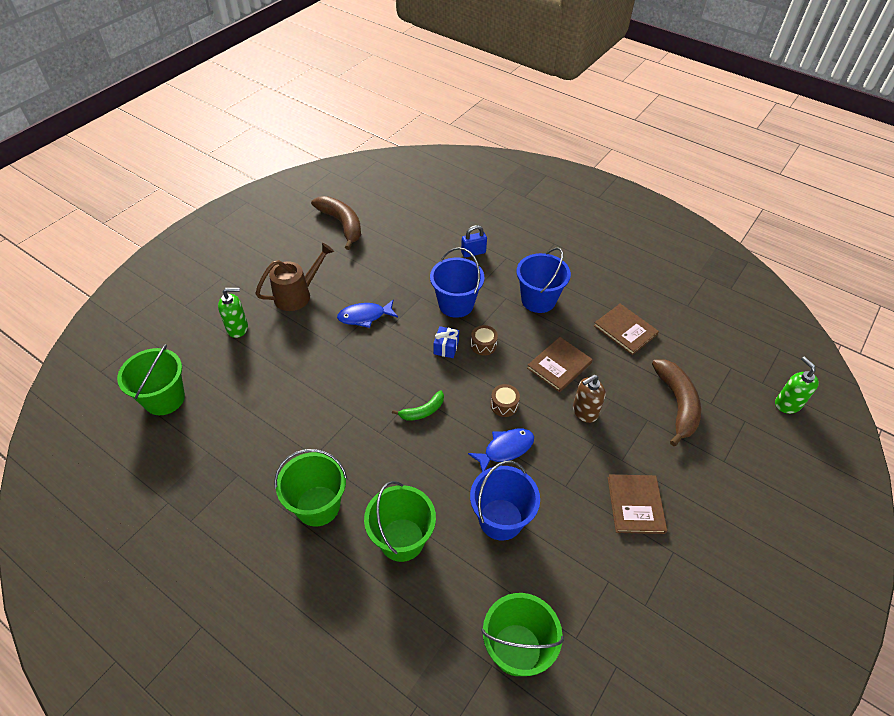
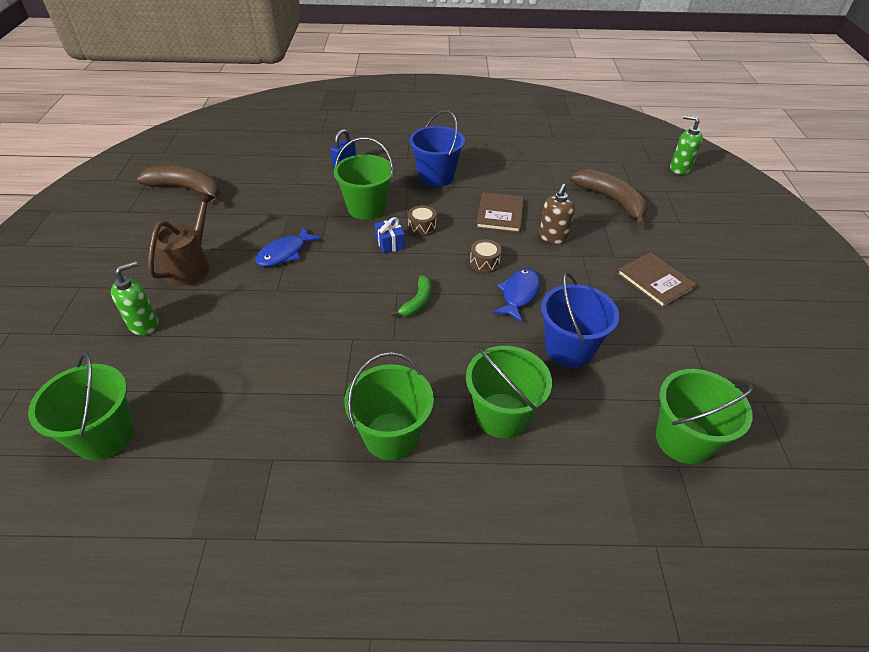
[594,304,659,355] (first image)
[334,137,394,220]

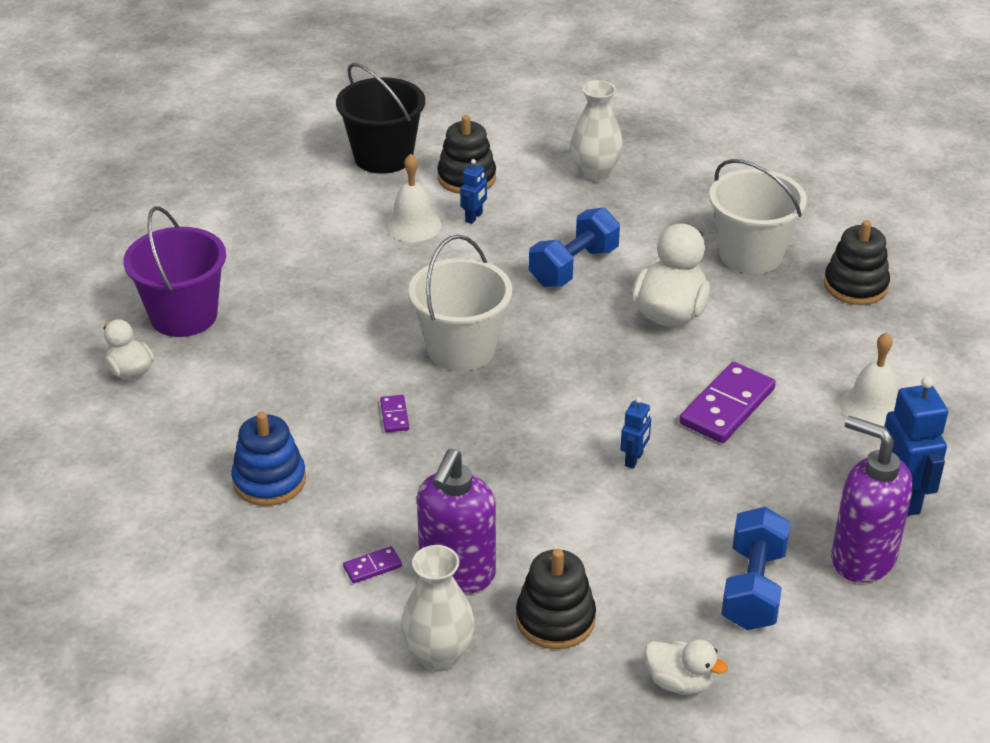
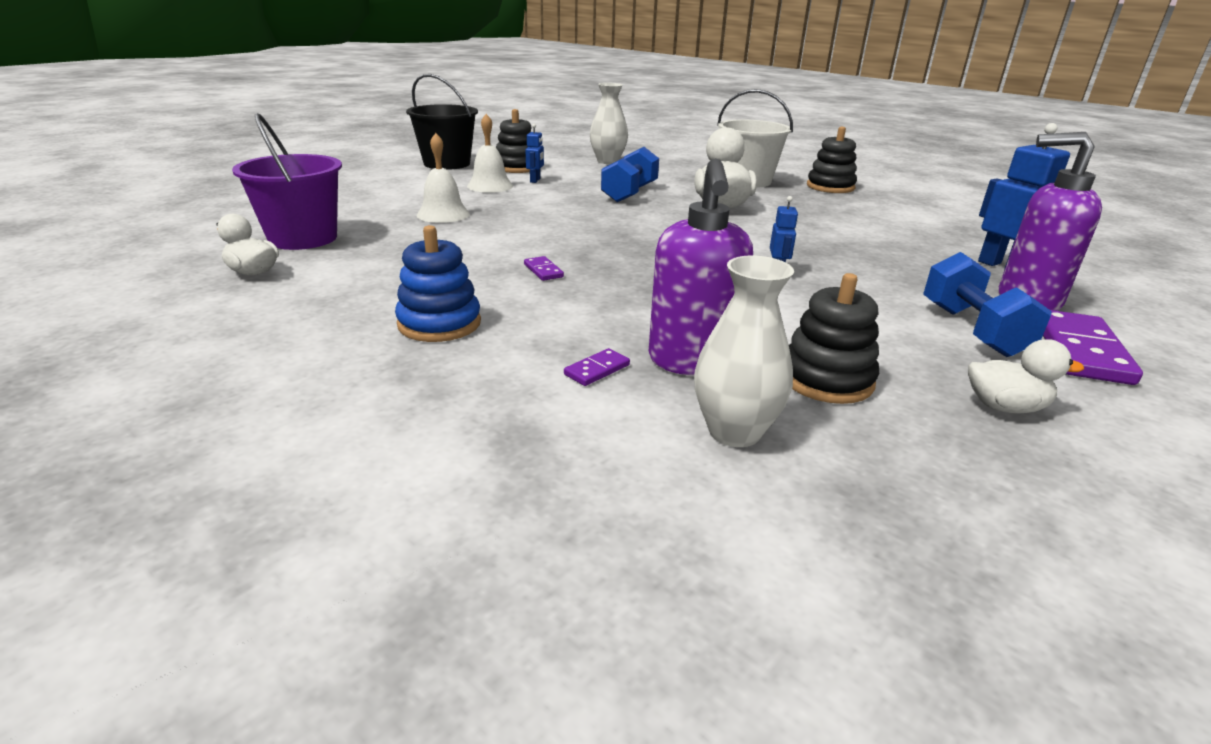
[408,235,512,371] (first image)
[1043,310,1143,385]
[417,133,470,223]

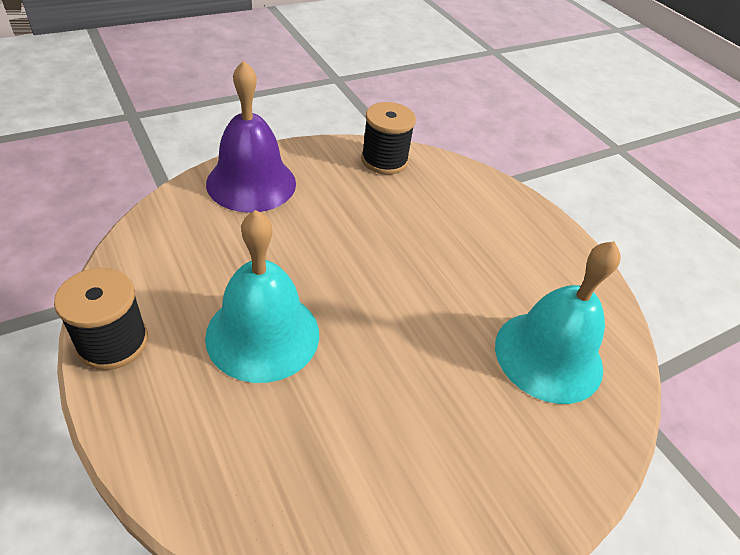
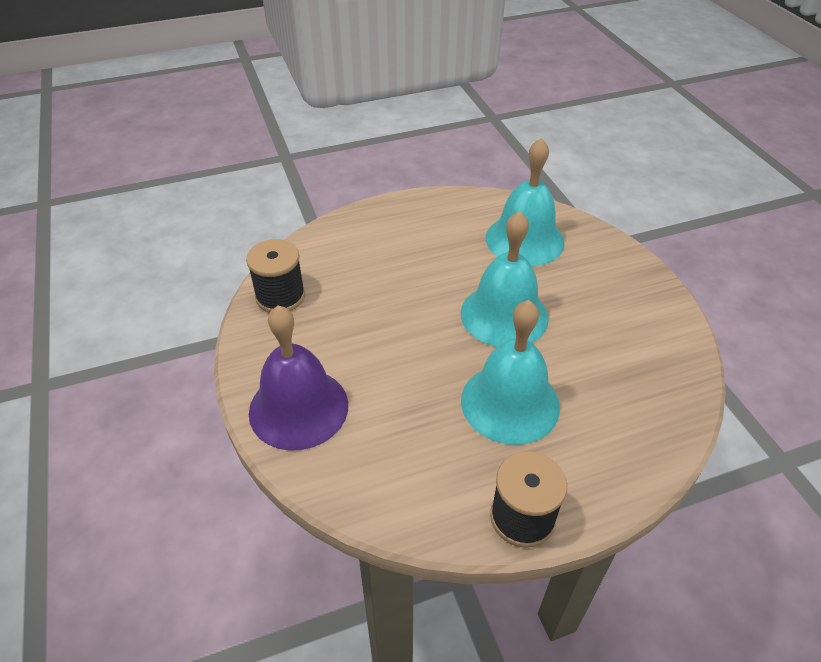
[460,211,549,347]

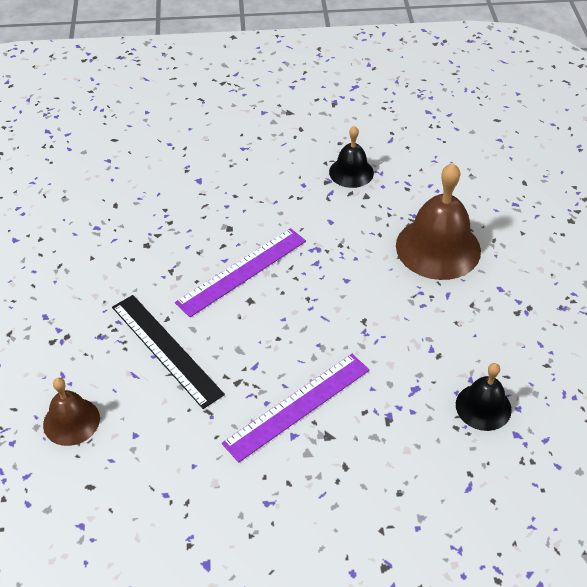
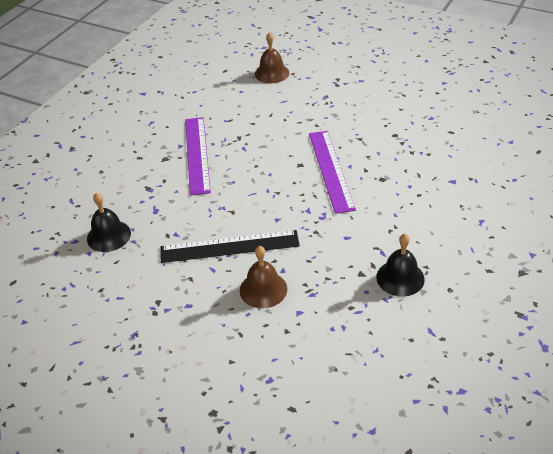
[160,230,300,263]
[240,246,287,308]

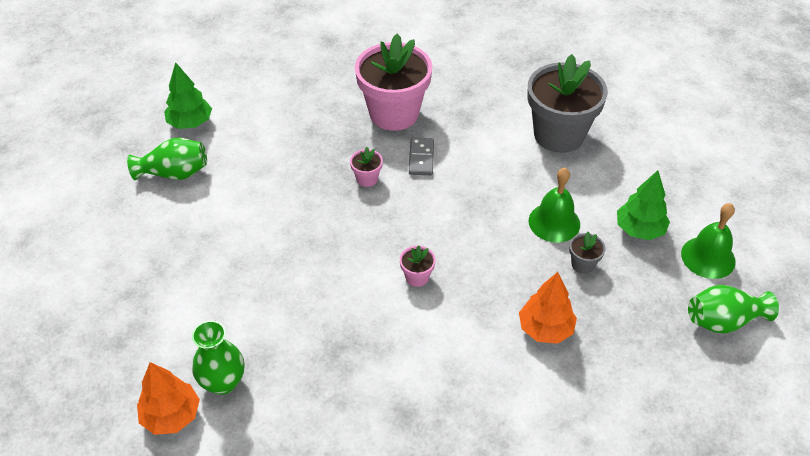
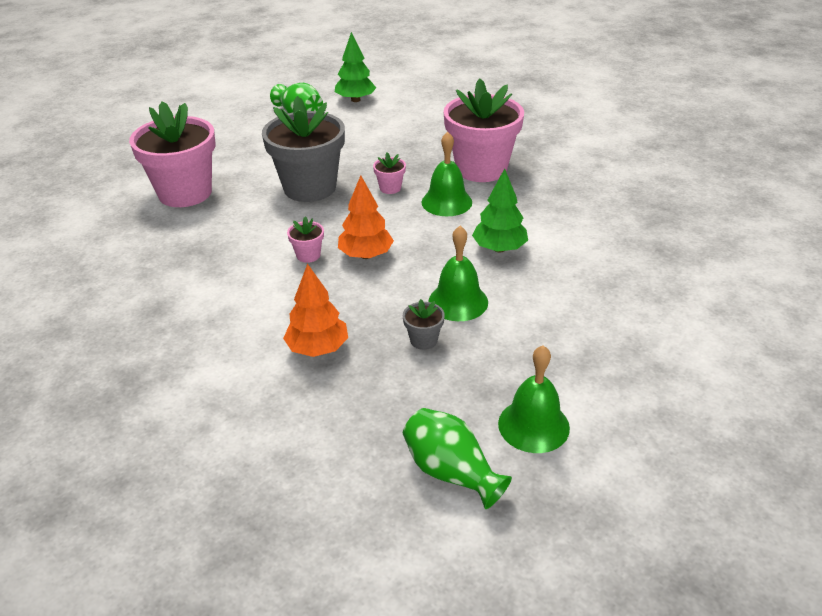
[192,320,244,395] (first image)
[129,101,215,207]
[338,175,394,259]
[262,96,345,202]
[472,168,528,253]
[422,132,472,216]

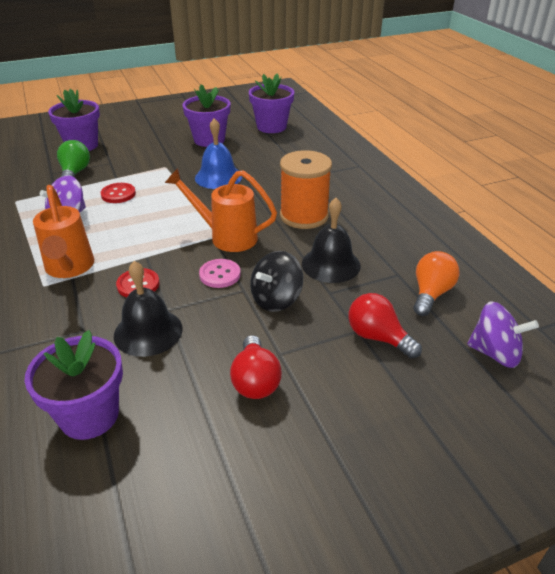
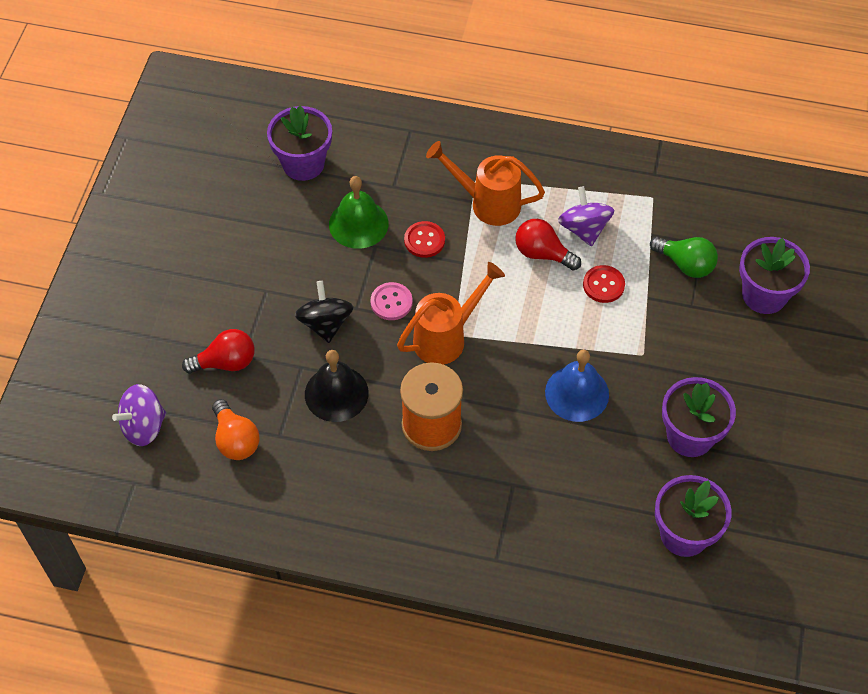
[515,219,581,271]
[329,176,388,249]

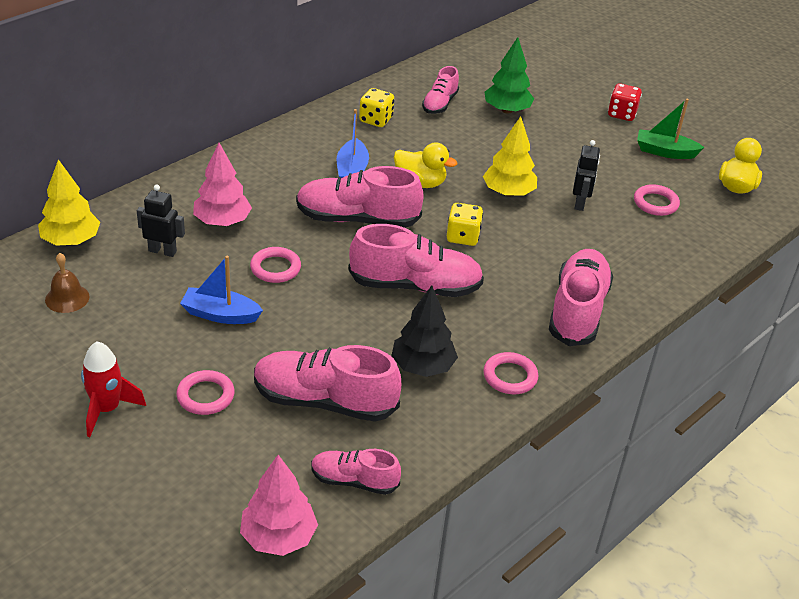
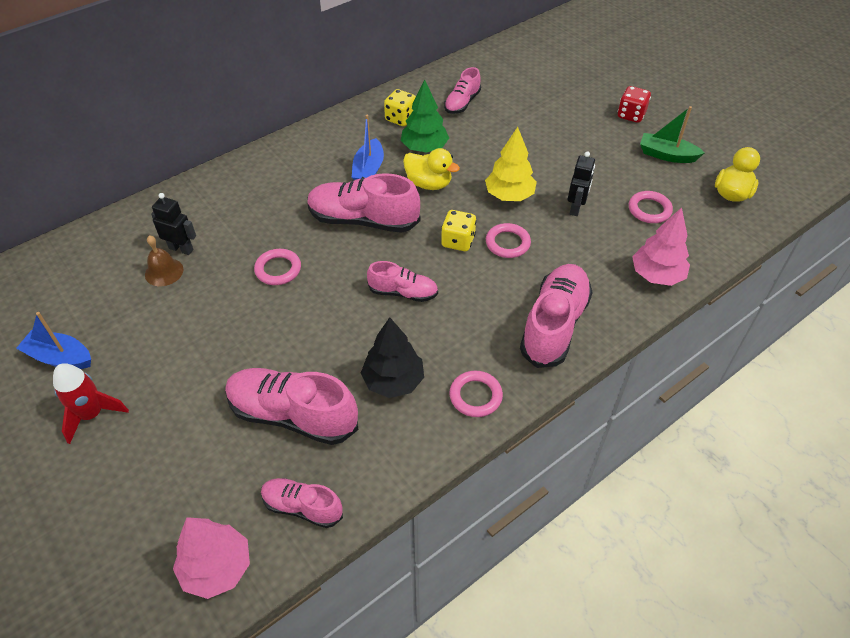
[38,159,100,246] (first image)
[145,235,183,286]
[486,223,531,258]
[16,312,91,369]
[632,208,690,286]
[401,80,449,153]
[367,261,438,302]

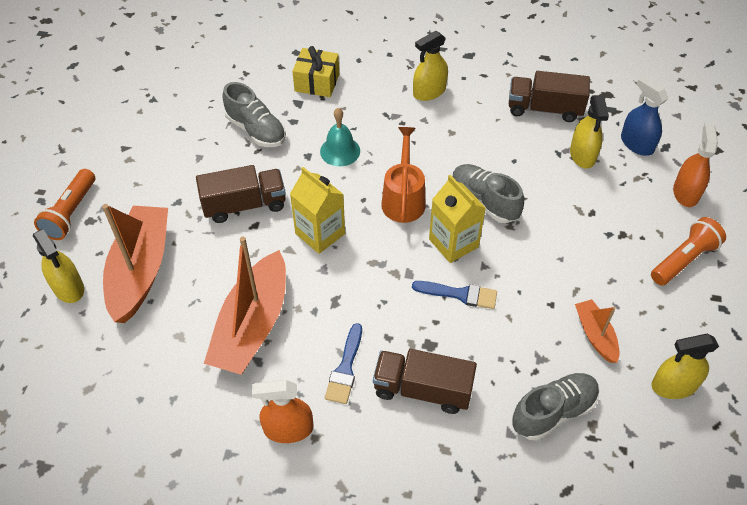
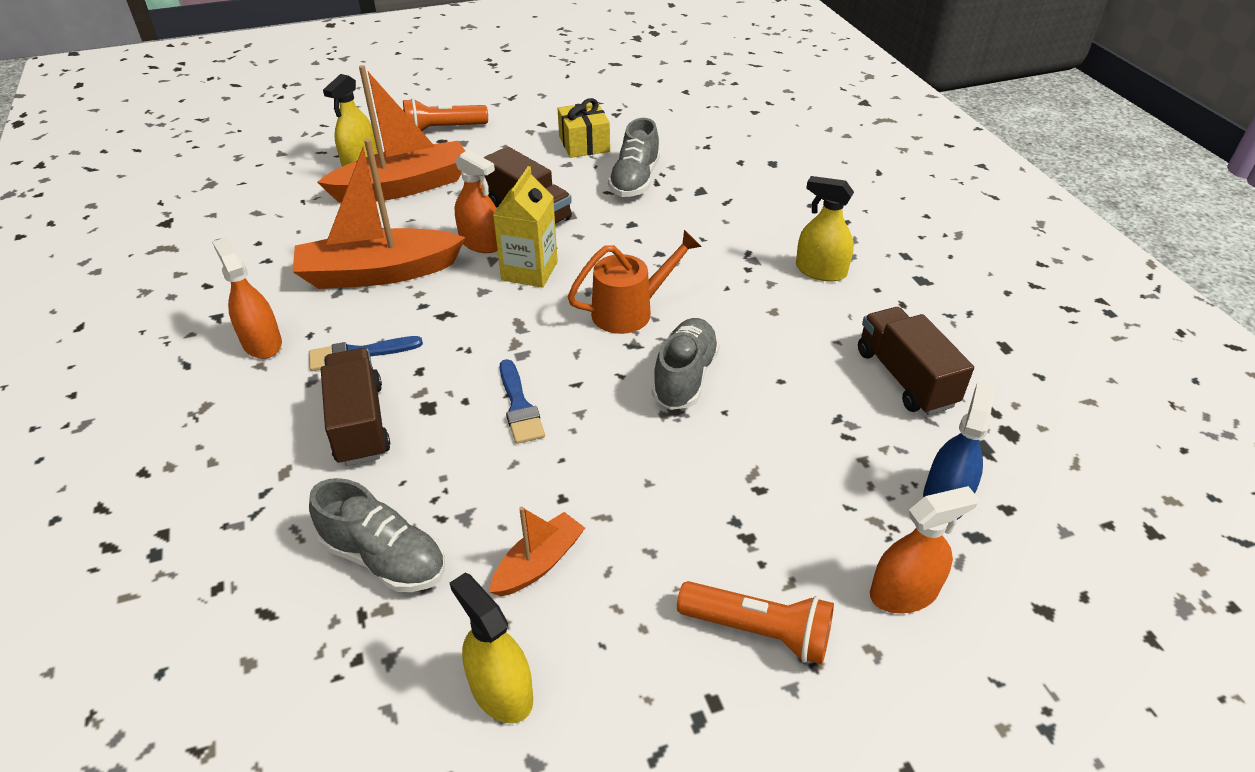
[320,108,360,166] (first image)
[429,175,486,263] (first image)
[570,95,609,169] (first image)
[455,150,498,253]
[557,98,610,158]

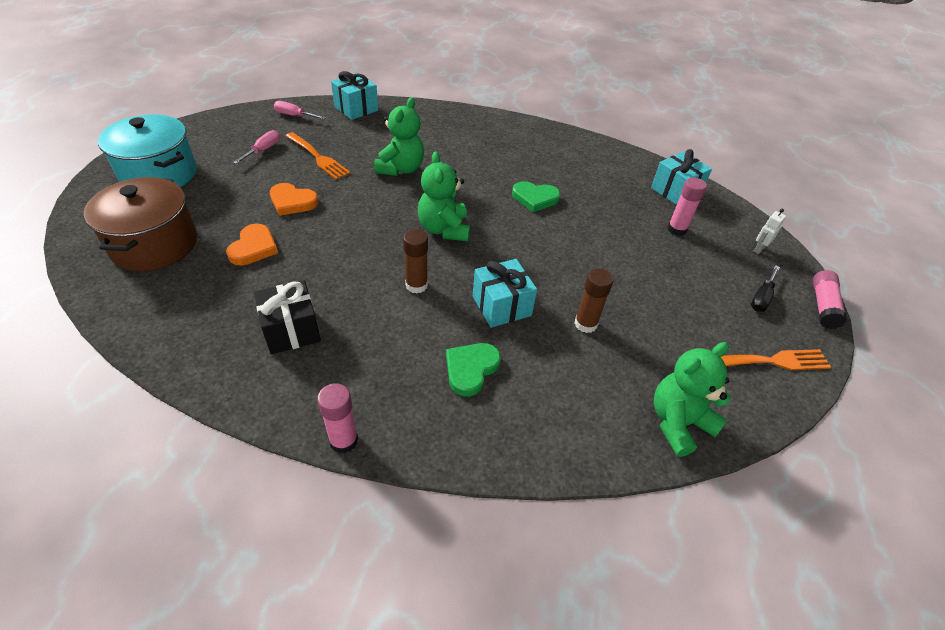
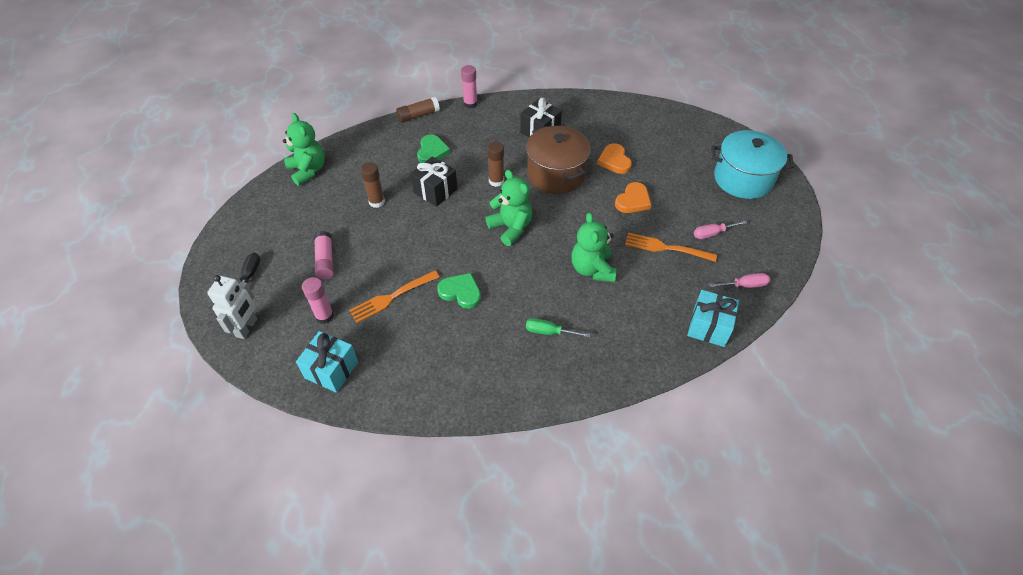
[396,97,440,123]
[526,318,590,338]
[526,126,591,194]
[349,271,439,323]
[314,231,334,279]
[410,156,457,207]
[694,220,748,239]
[615,182,651,213]
[437,273,481,309]
[283,113,325,186]
[207,275,257,339]

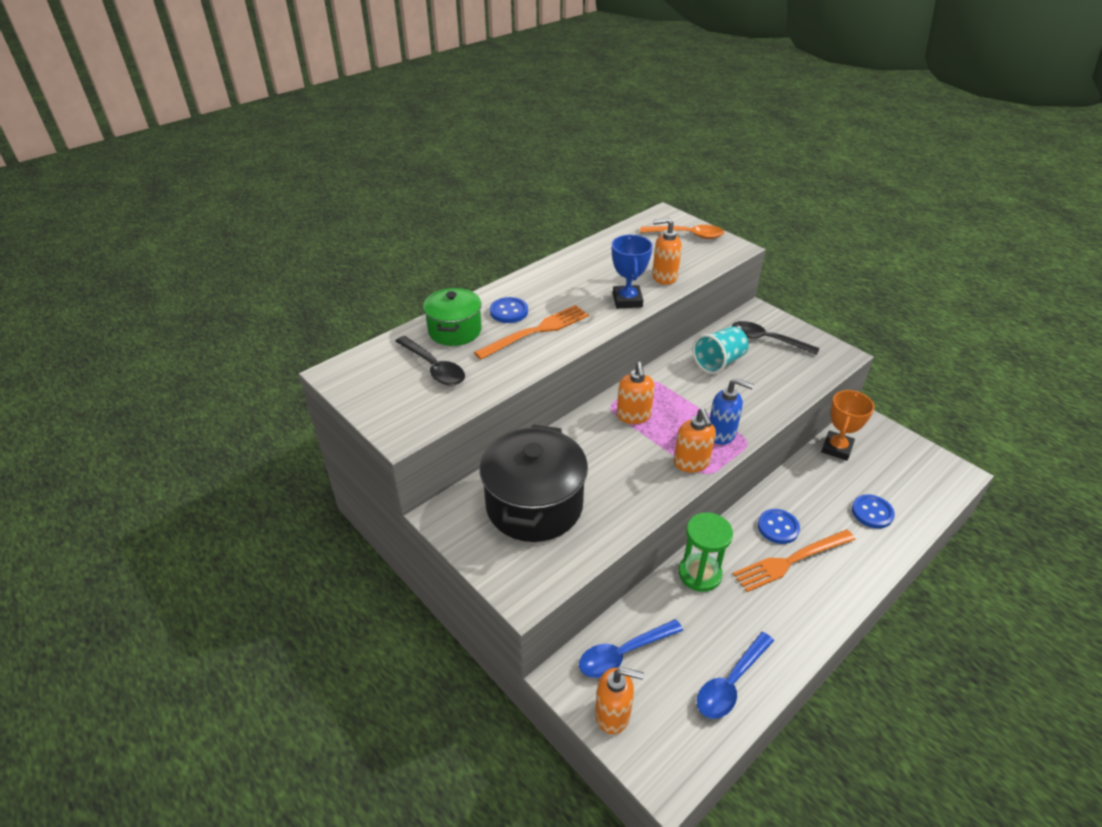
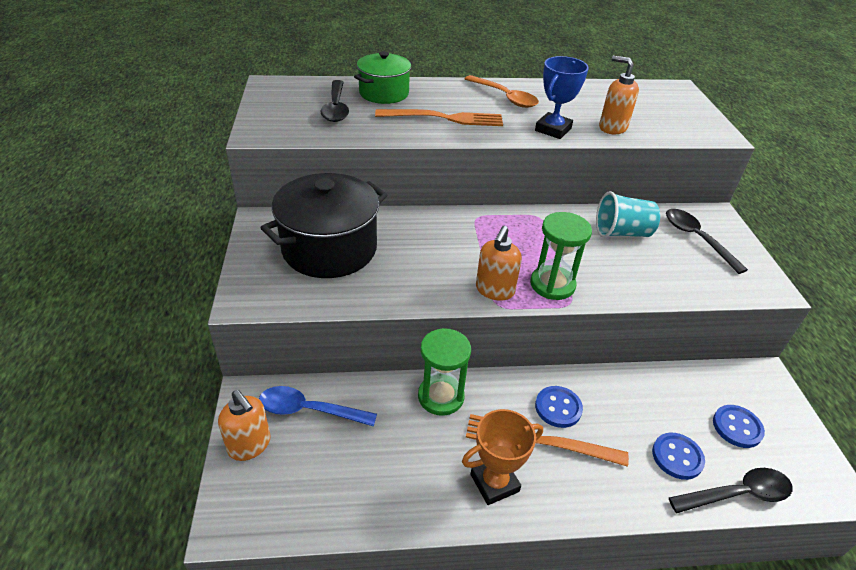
[617,362,655,424] (first image)
[697,632,774,719] (first image)
[669,468,793,513]
[713,405,765,448]
[465,75,539,108]
[462,409,543,505]
[530,212,592,300]

